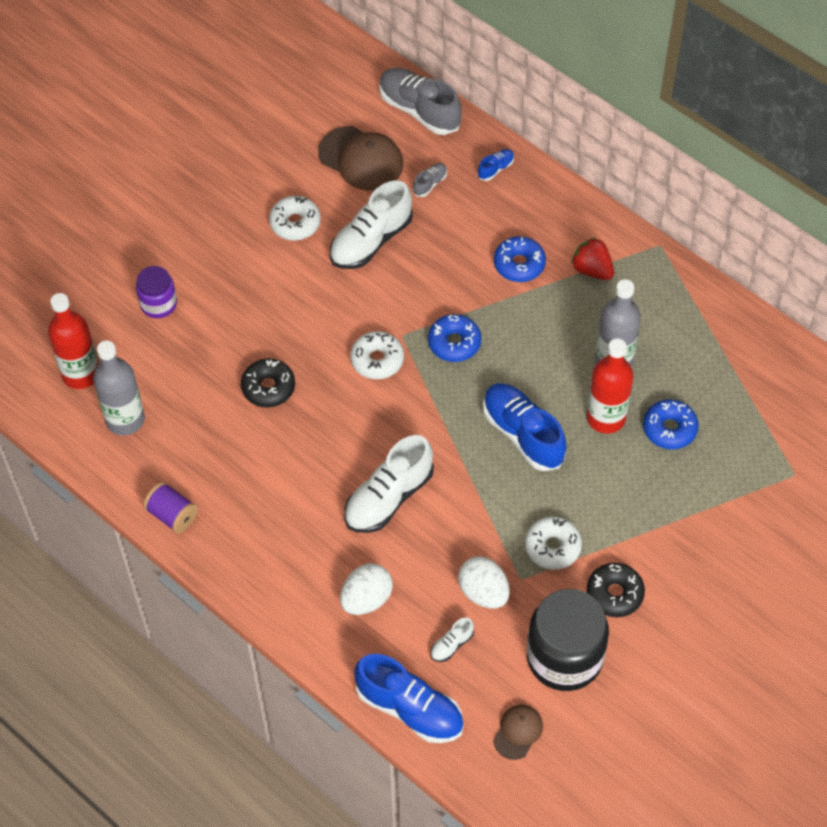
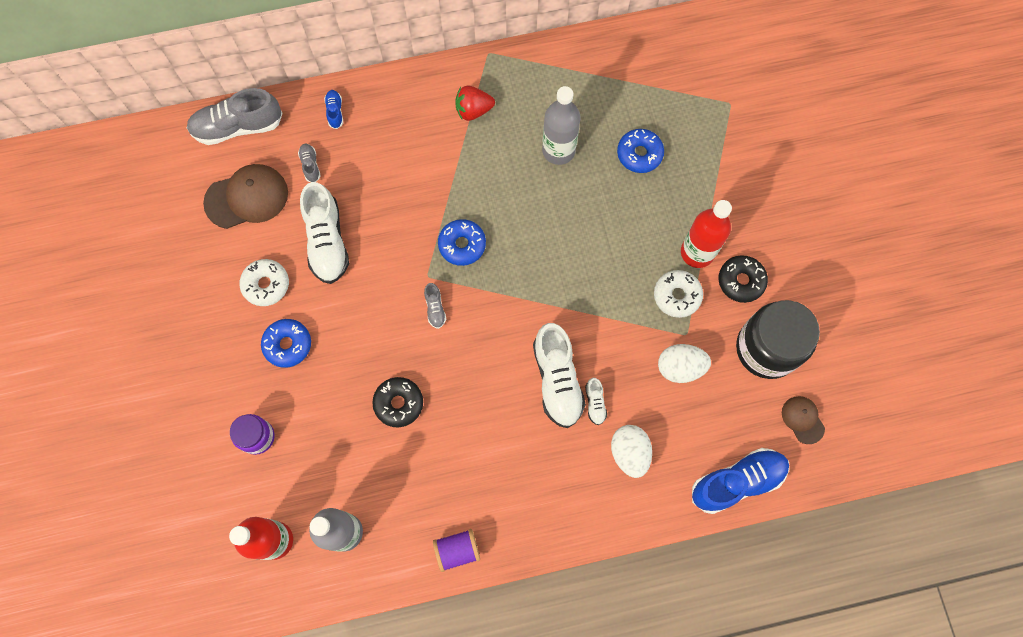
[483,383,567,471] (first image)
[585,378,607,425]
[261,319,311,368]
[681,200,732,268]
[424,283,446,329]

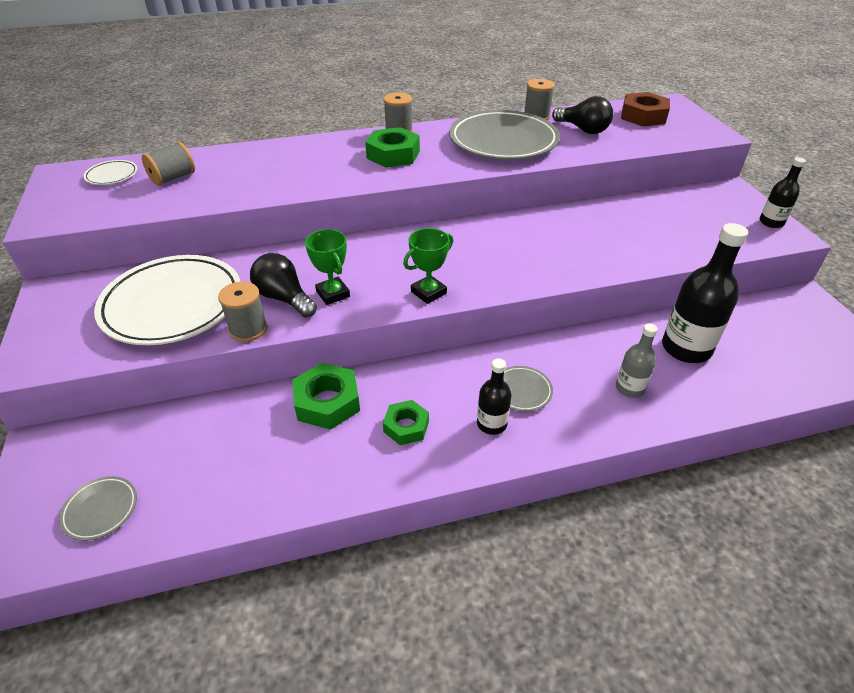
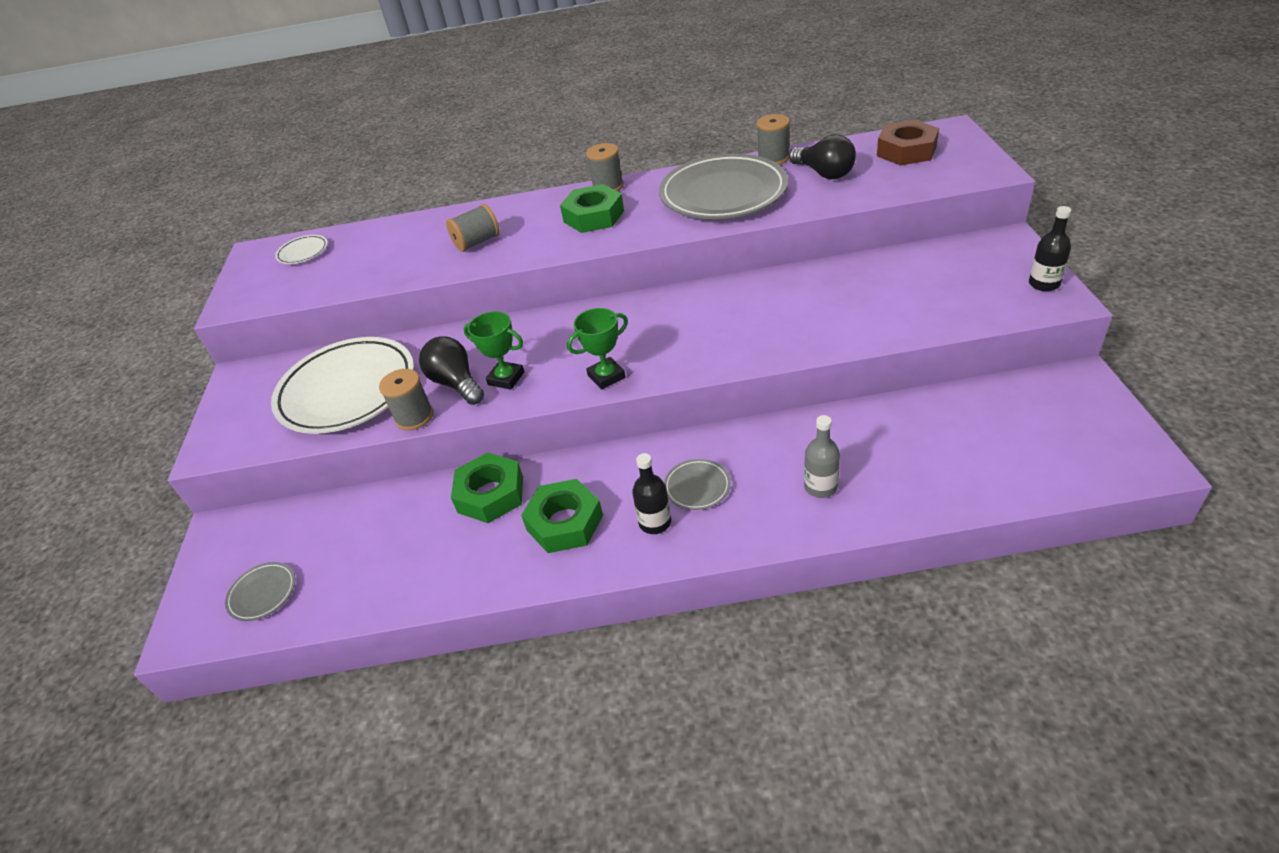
[662,223,748,363] (first image)
[446,204,500,252]
[463,311,524,390]
[521,479,603,553]

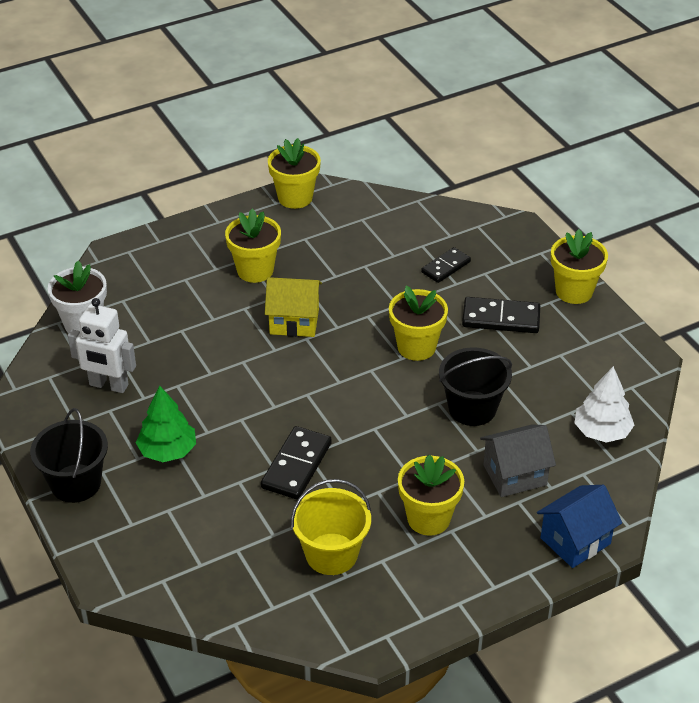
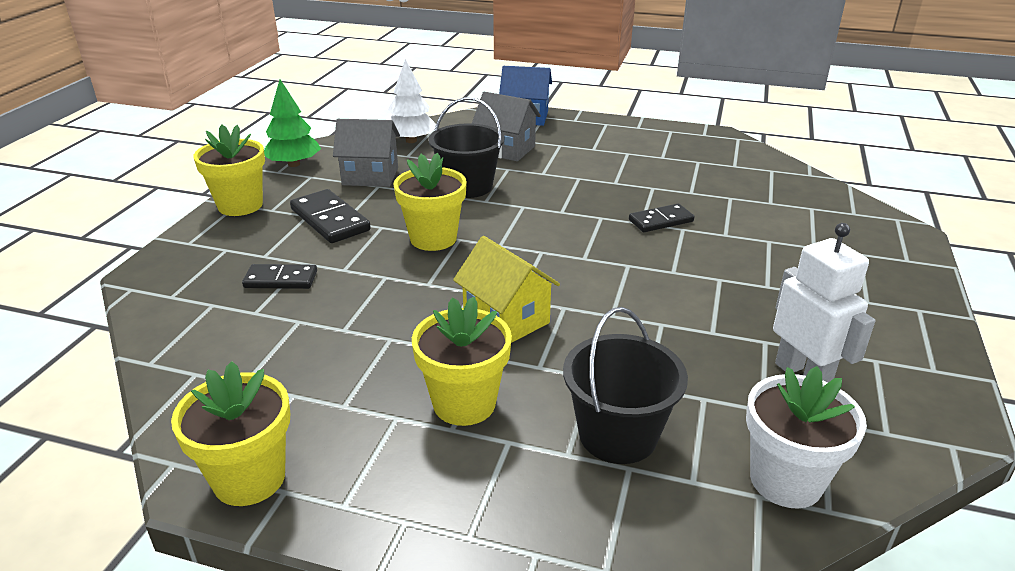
[291,479,371,575] (first image)
[398,455,464,536] (first image)
[333,119,400,187]
[563,307,688,464]
[264,79,321,167]
[629,204,694,232]

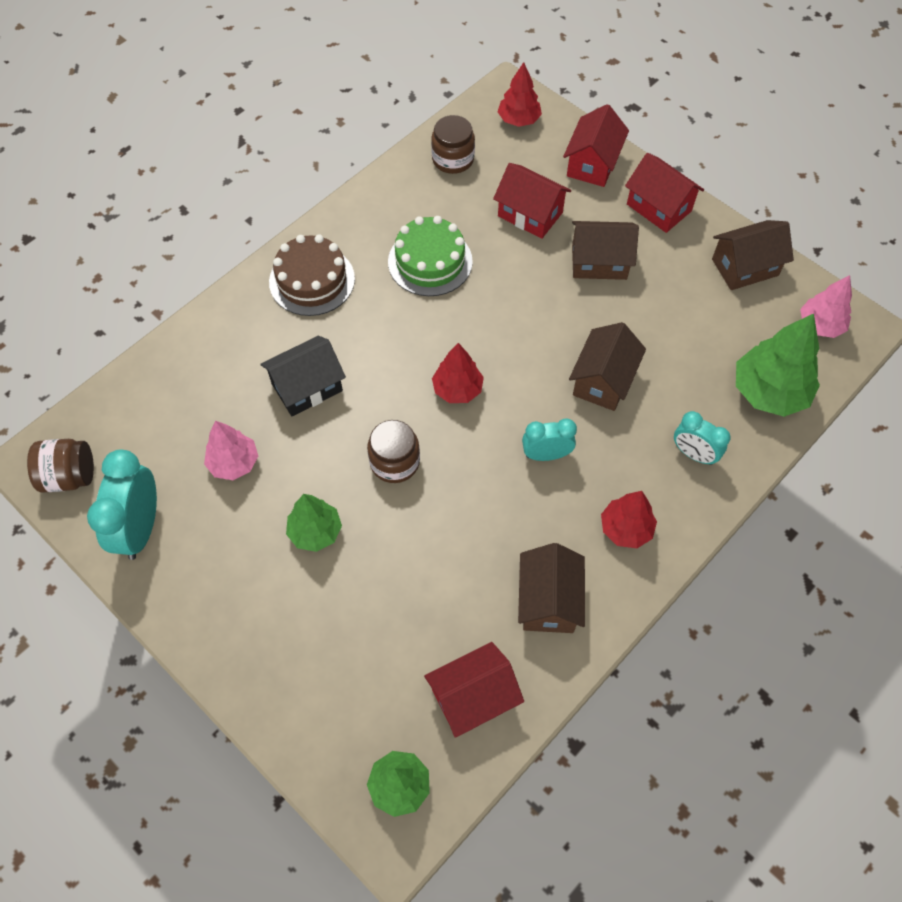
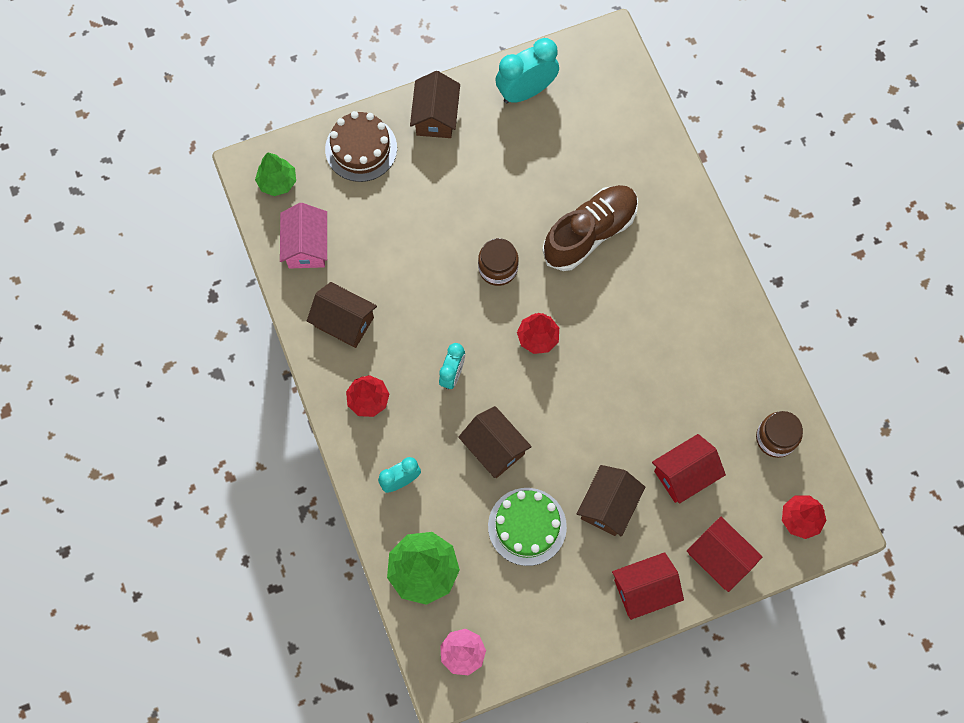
[27,439,94,493] (first image)
[204,421,258,480] (first image)
[286,494,342,552] (first image)
[325,111,397,182]
[488,488,567,566]
[410,71,460,138]
[542,185,638,271]
[280,203,327,269]
[495,38,559,103]

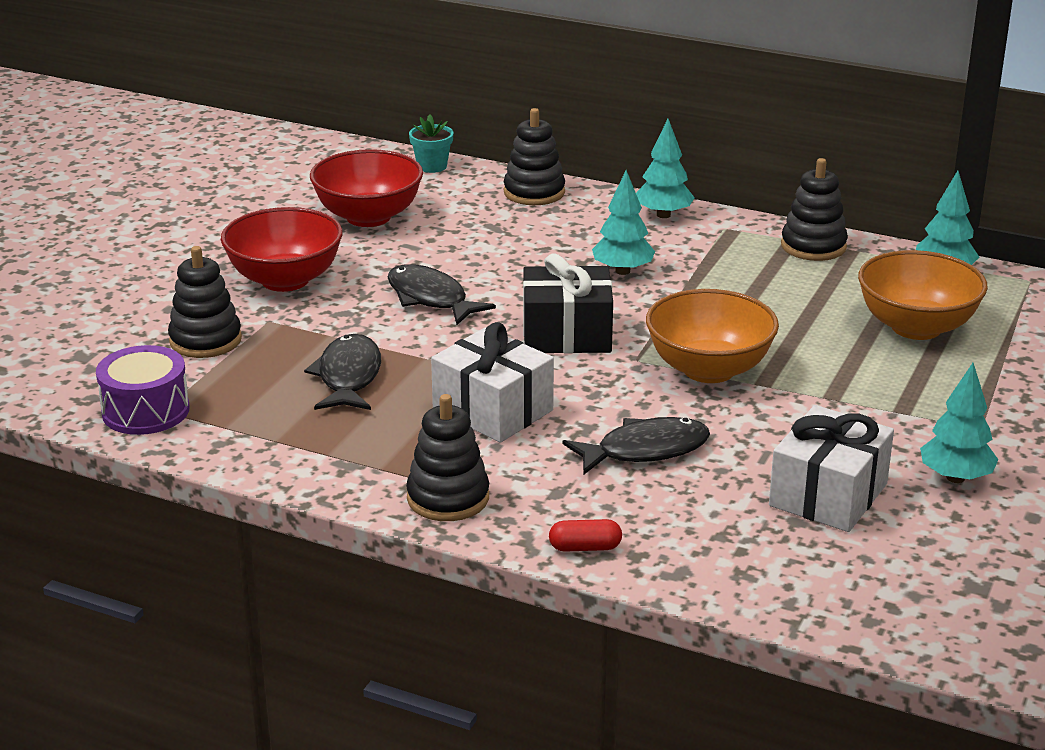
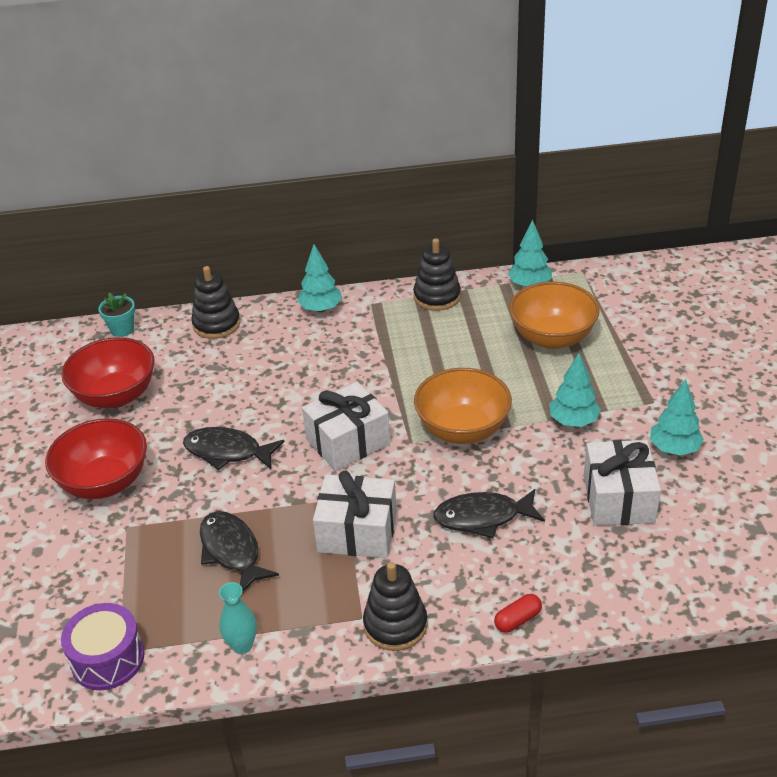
[168,246,242,358] (first image)
[219,582,257,654]
[549,353,601,427]
[302,382,390,471]
[433,489,545,538]

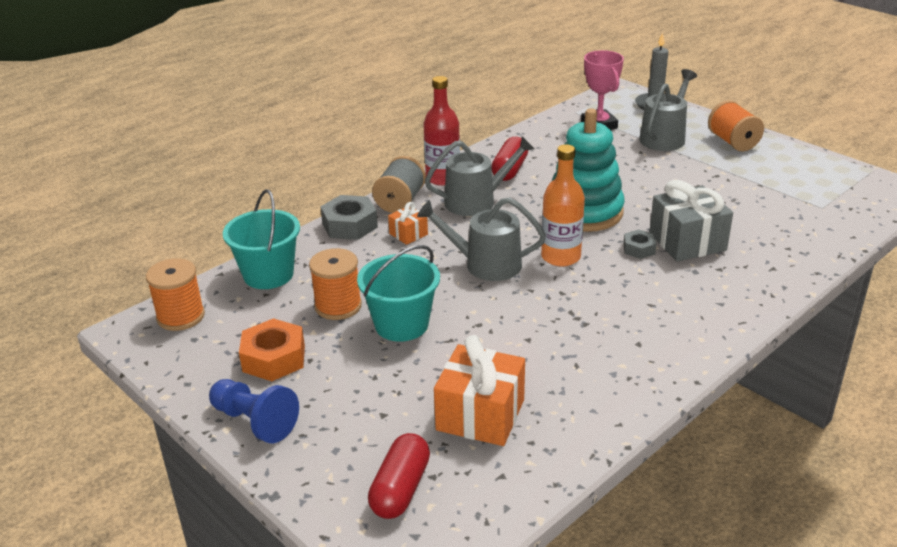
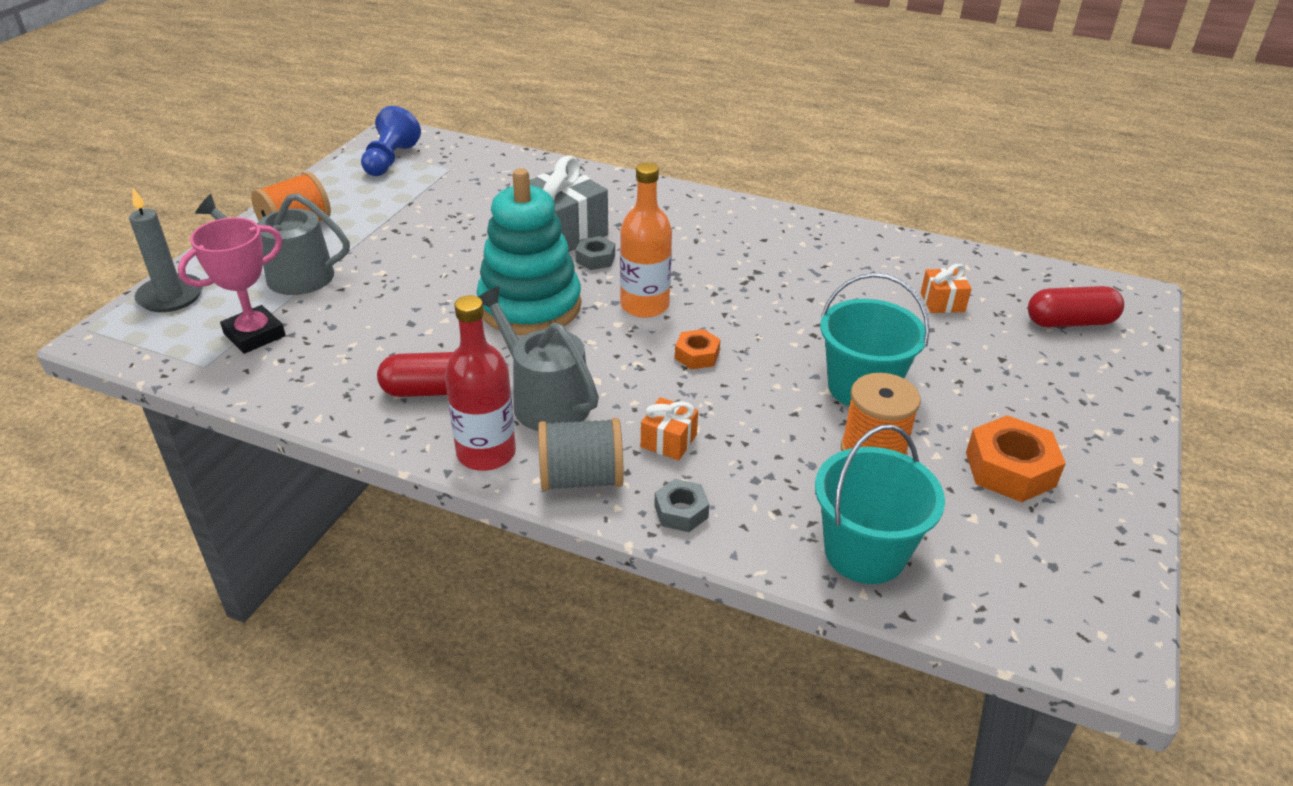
[146,258,205,331] (first image)
[361,106,421,176]
[675,329,721,369]
[654,479,710,532]
[921,264,972,313]

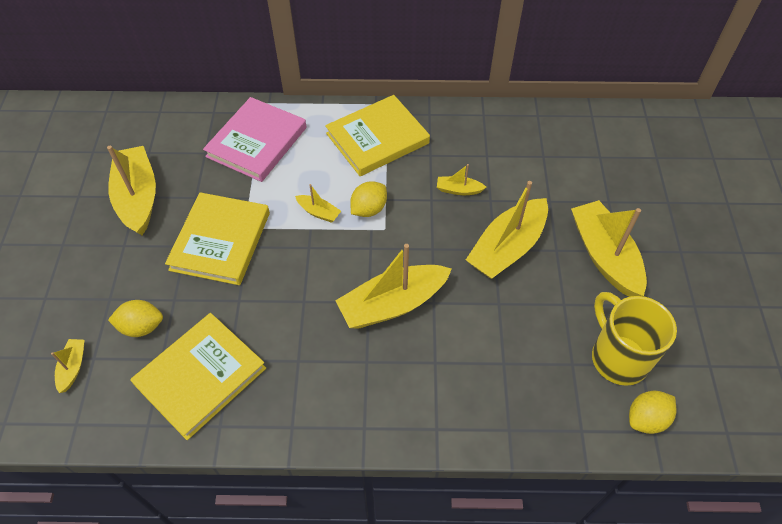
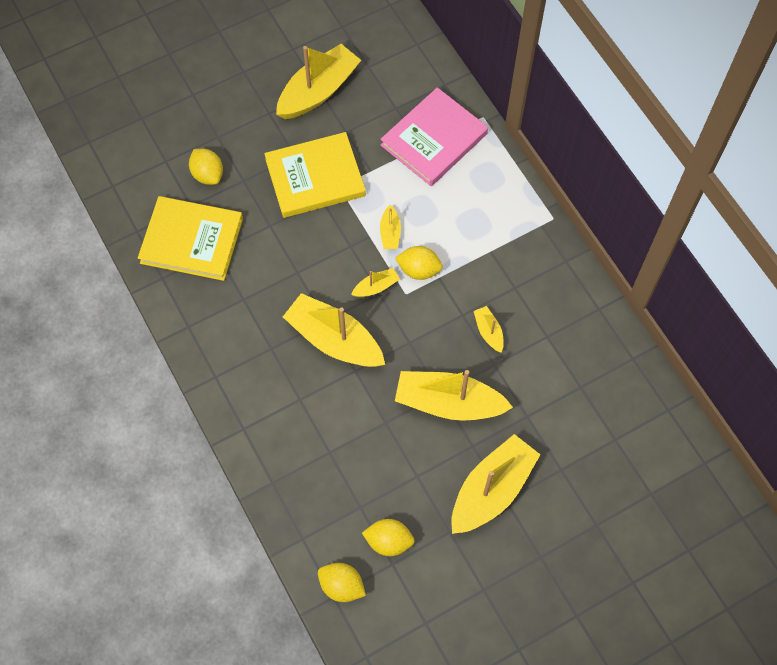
[325,95,430,176] (first image)
[351,268,400,297]
[362,519,415,556]
[380,87,488,186]

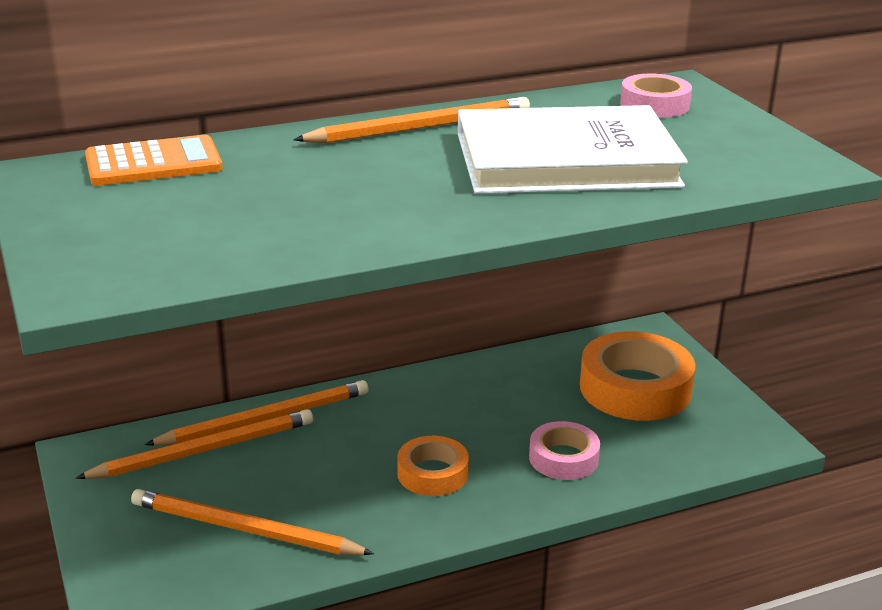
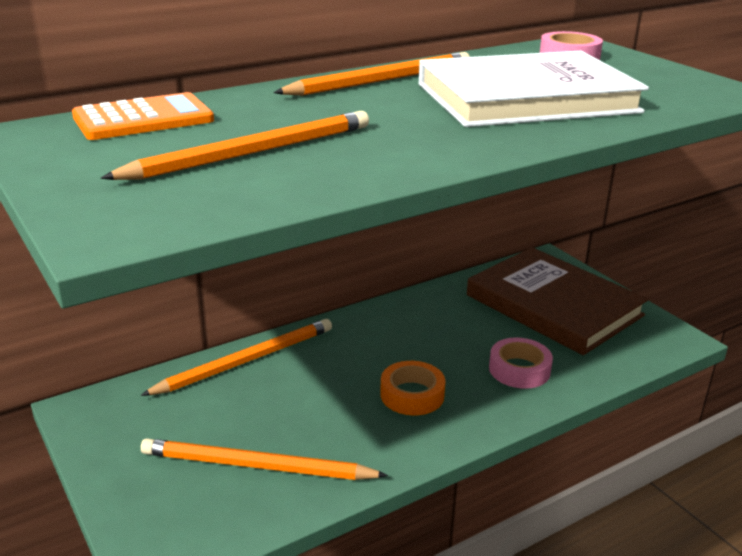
[100,111,369,180]
[467,247,648,355]

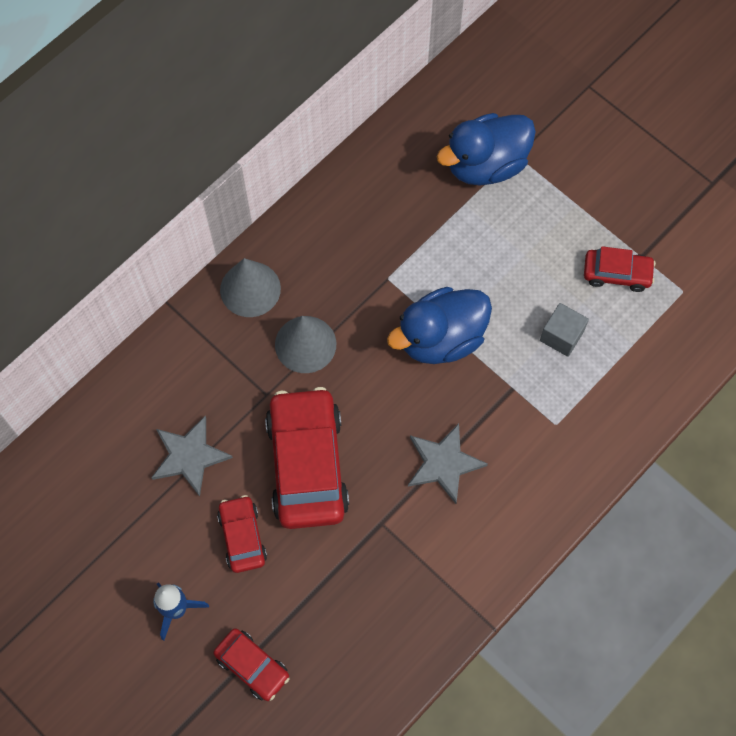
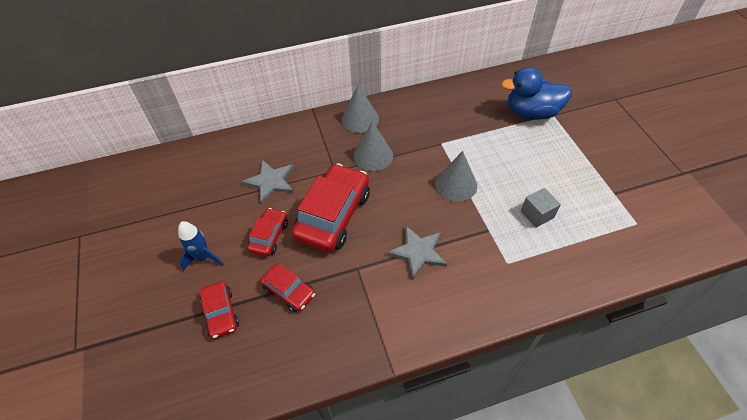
[260,264,315,312]
[435,151,477,202]

